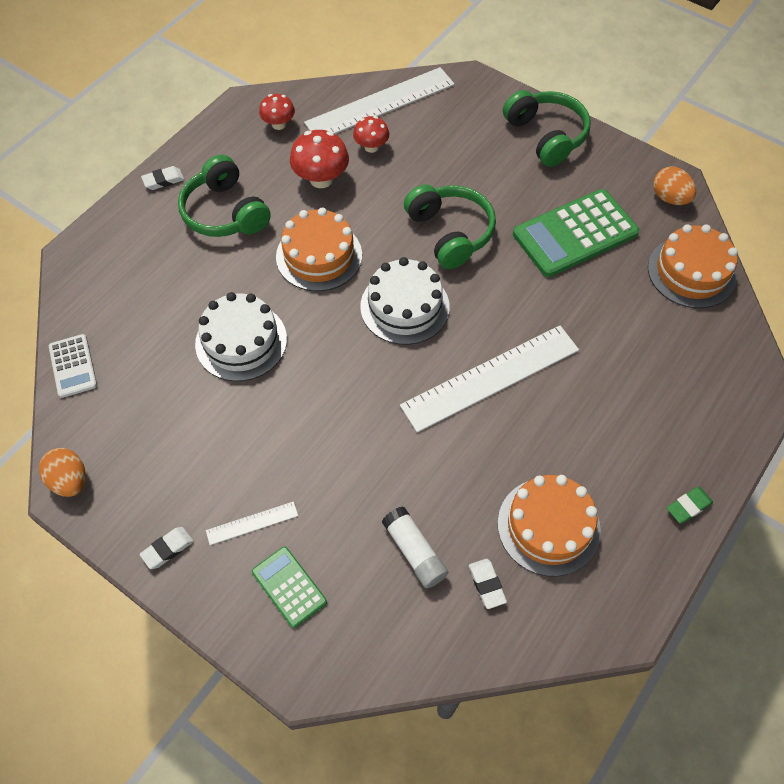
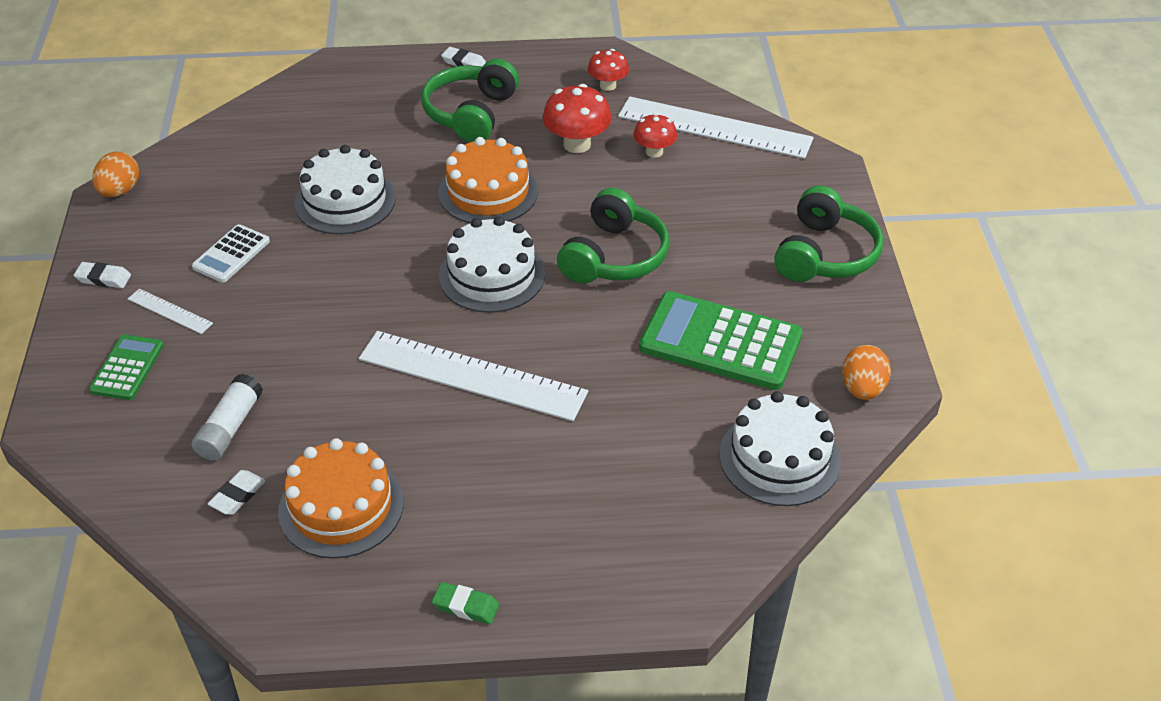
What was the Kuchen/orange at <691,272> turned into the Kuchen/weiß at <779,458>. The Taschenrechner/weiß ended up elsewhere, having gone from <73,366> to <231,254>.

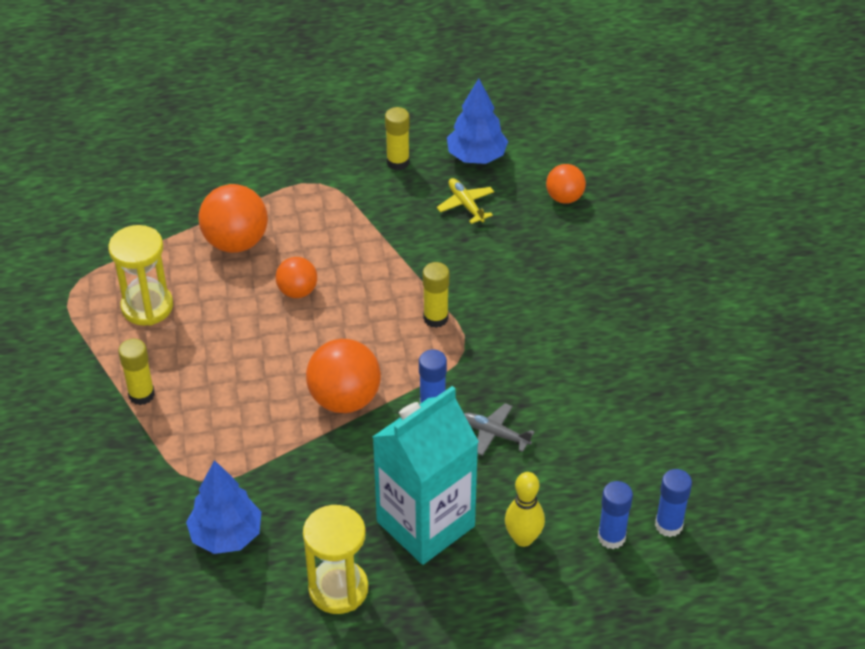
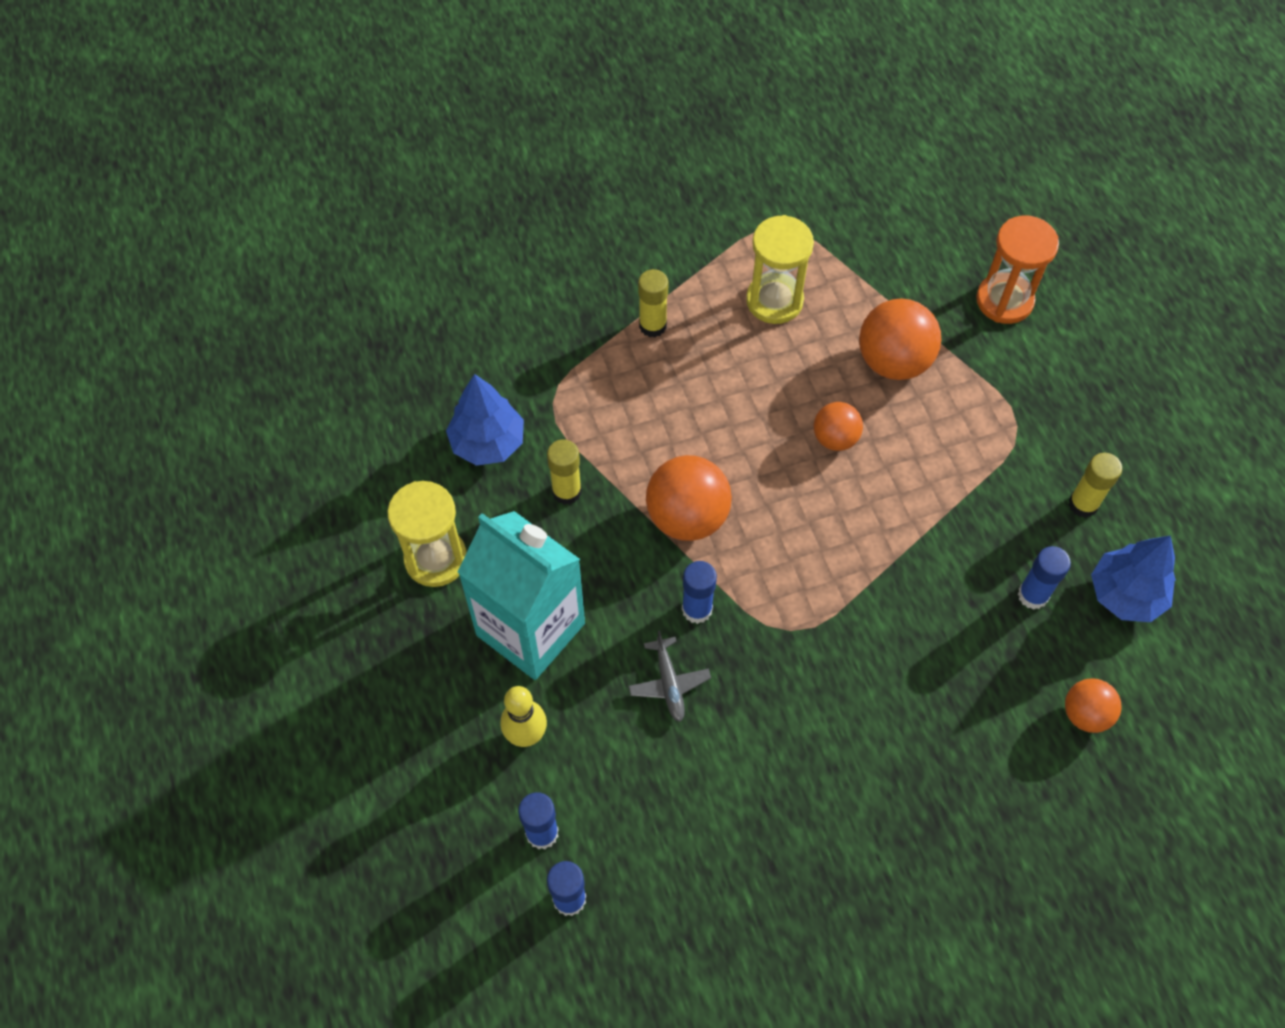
Where the Flugzeug/gelb stood at <466,205>, the Klebestift/blau came to stand at <1032,595>. The Klebestift/gelb ended up elsewhere, having gone from <435,318> to <566,491>. The Flugzeug/grau at <495,434> ended up facing another way, 150 degrees clockwise from before. The second view gained the Sanduhr/orange at <1004,300>.

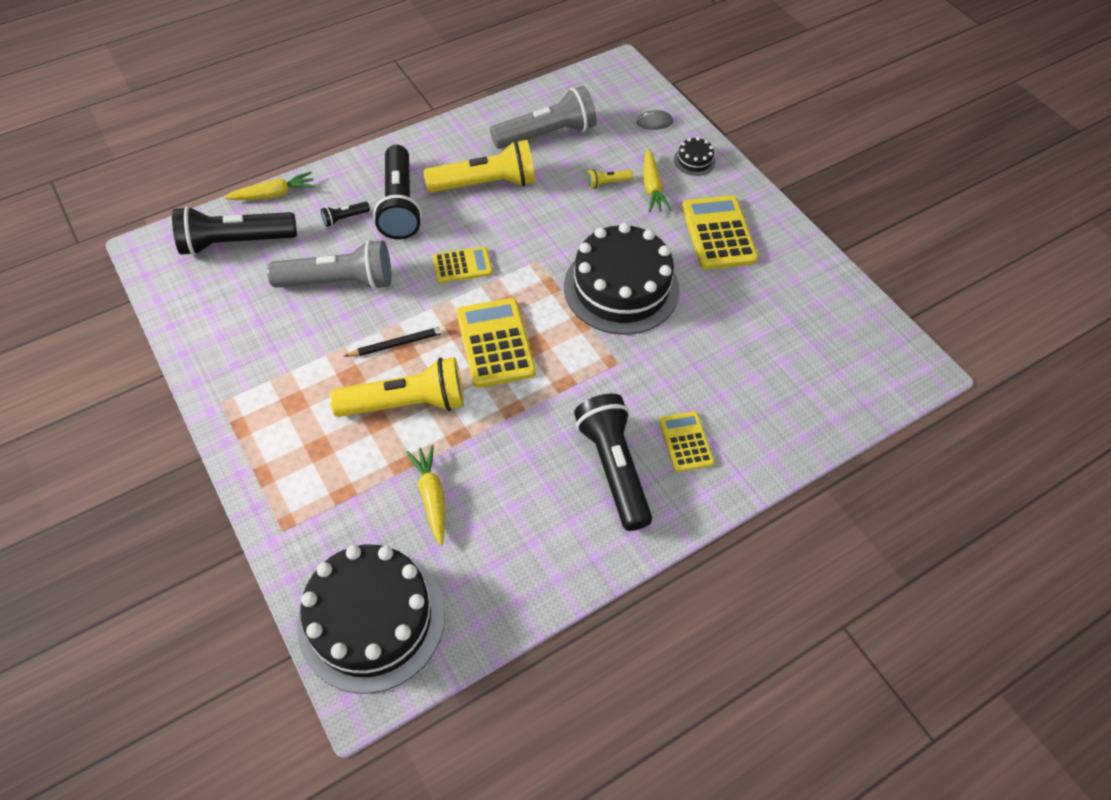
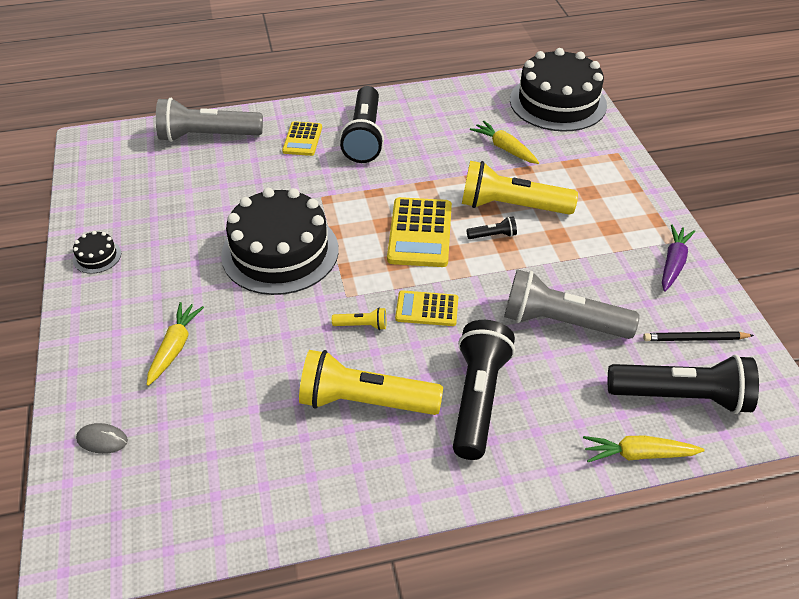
The Taschenlampe/grau ended up elsewhere, having gone from <547,134> to <207,136>. The Kuchen/schwarz ended up elsewhere, having gone from <694,161> to <97,256>. The Taschenlampe/gelb ended up elsewhere, having gone from <607,183> to <362,325>. The second view lost the Taschenrechner/gelb at <718,233>. The Taschenlampe/schwarz ended up elsewhere, having gone from <345,218> to <493,235>. The Bleistift/schwarz ended up elsewhere, having gone from <398,344> to <695,339>. The Karotte/gelb at <431,496> ended up facing another way, 135 degrees clockwise from before. The second view gained the Karotte/lila at <673,263>.

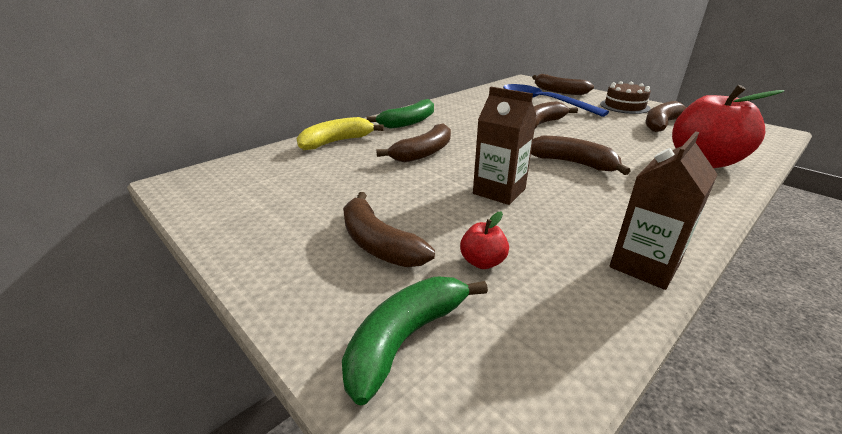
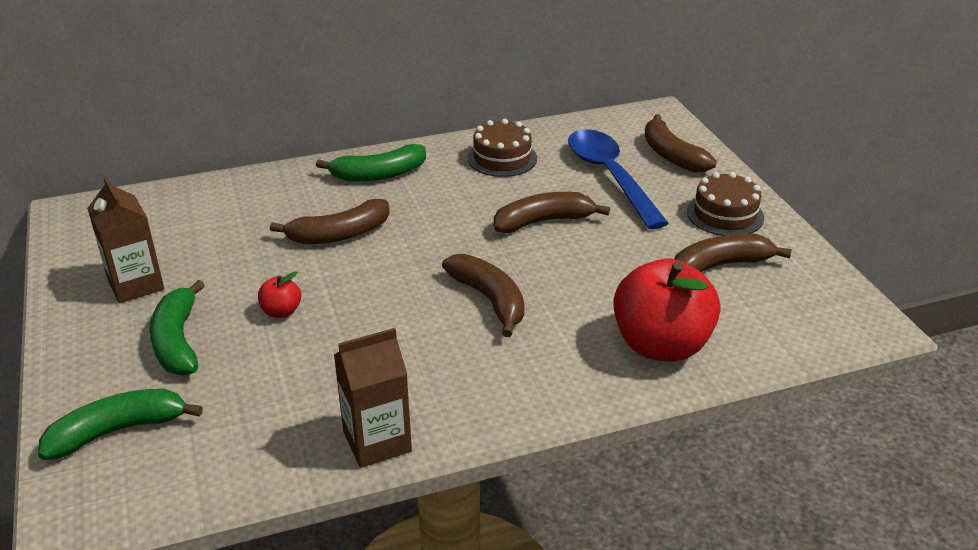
The Getränkekarton/braun ended up elsewhere, having gone from <499,191> to <136,285>. The second view lost the Banane/gelb at <336,142>. What was the Banane/braun at <378,243> turned into the Banane/grün at <178,341>. The Apfel/rot ended up elsewhere, having gone from <482,262> to <281,311>. The second view gained the Kuchen/braun at <502,158>.

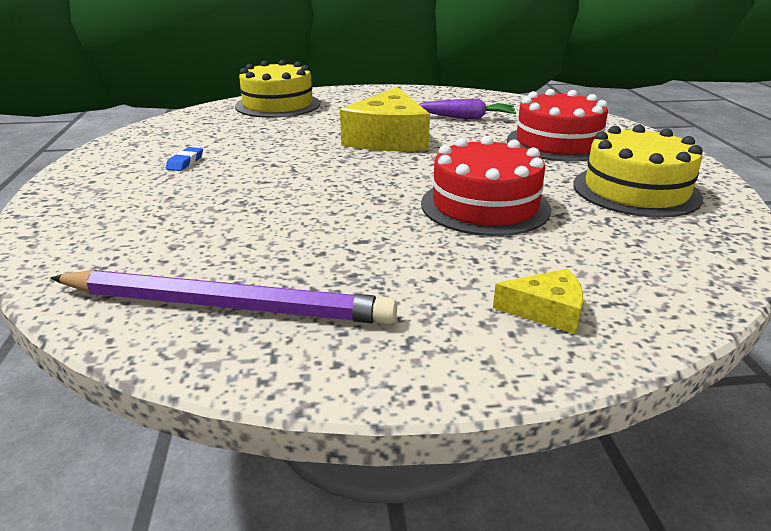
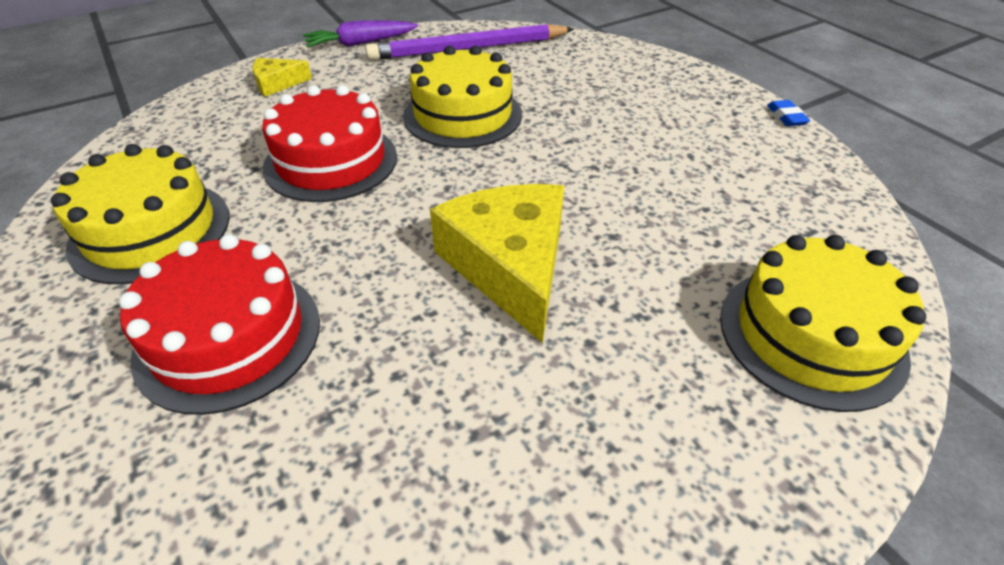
The Karotte/lila ended up elsewhere, having gone from <465,118> to <360,43>. The Radiergummi/blau ended up elsewhere, having gone from <185,162> to <786,117>. The second view gained the Kuchen/gelb at <462,115>.

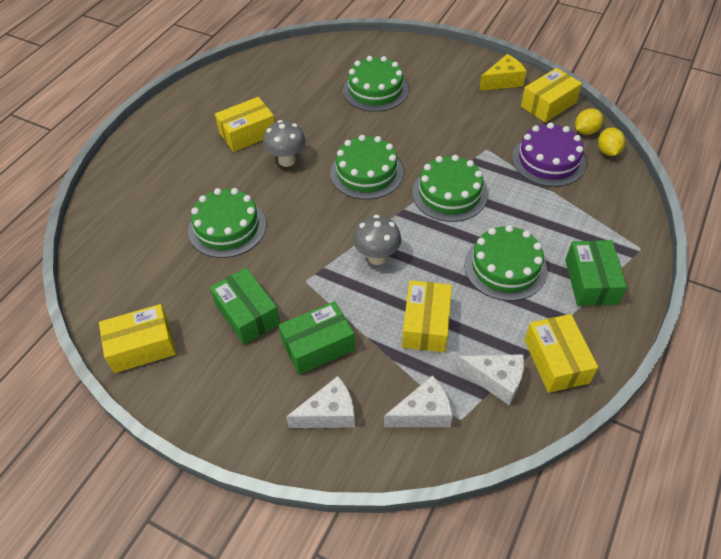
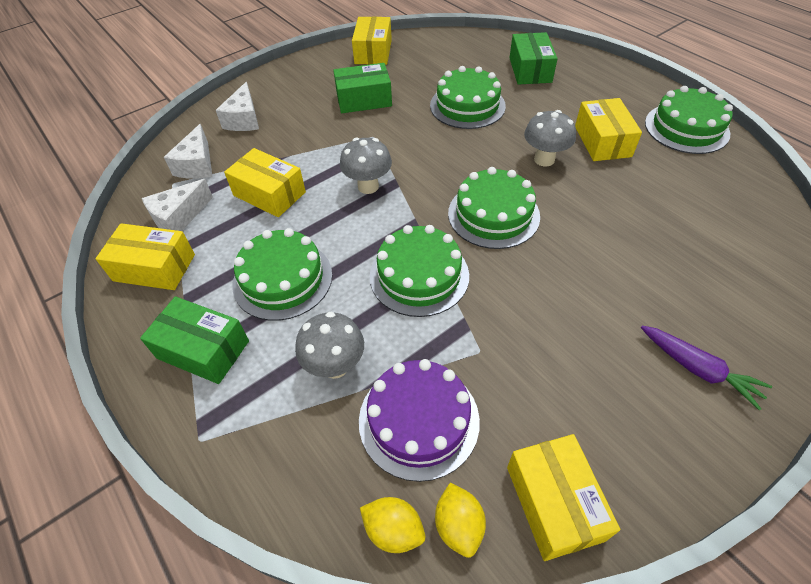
The second view lost the Käse/gelb at <503,81>. The Kuchen/grün ended up elsewhere, having gone from <375,90> to <686,128>. The Schachtel/grün ended up elsewhere, having gone from <318,346> to <530,70>. The second view gained the Pilz/grau at <335,366>. The second view gained the Karotte/lila at <697,369>.

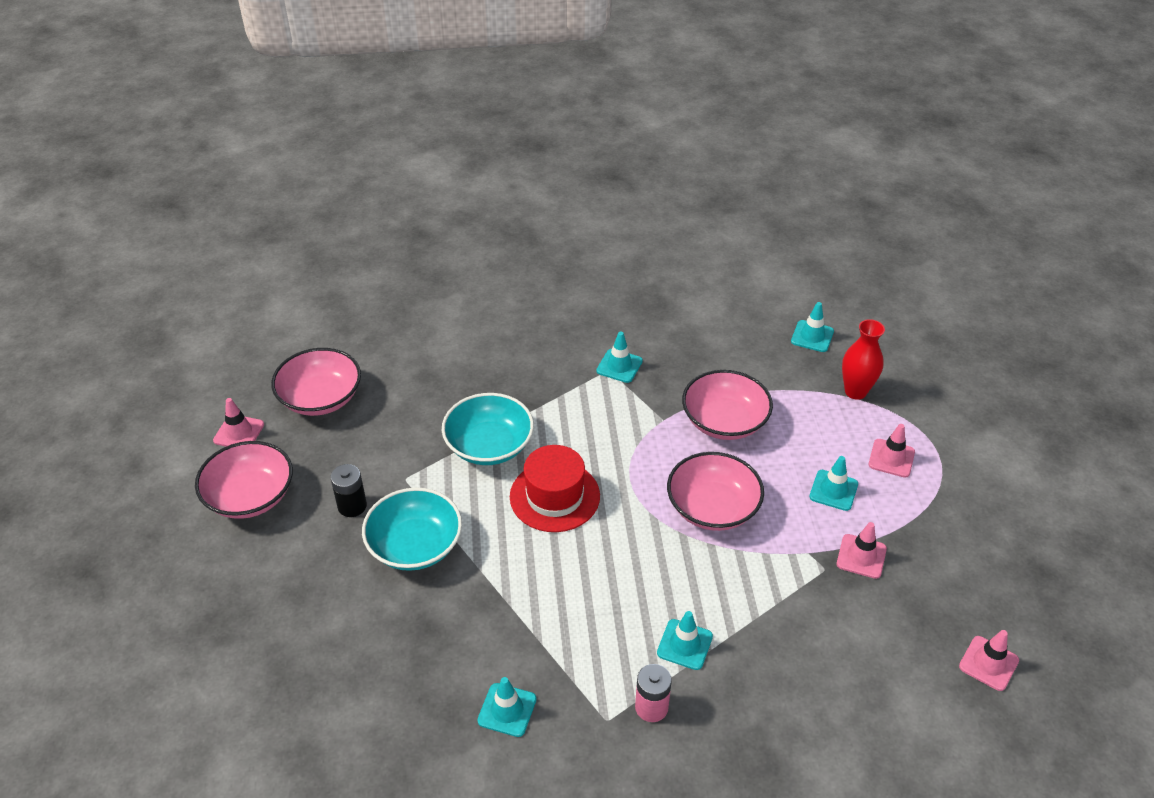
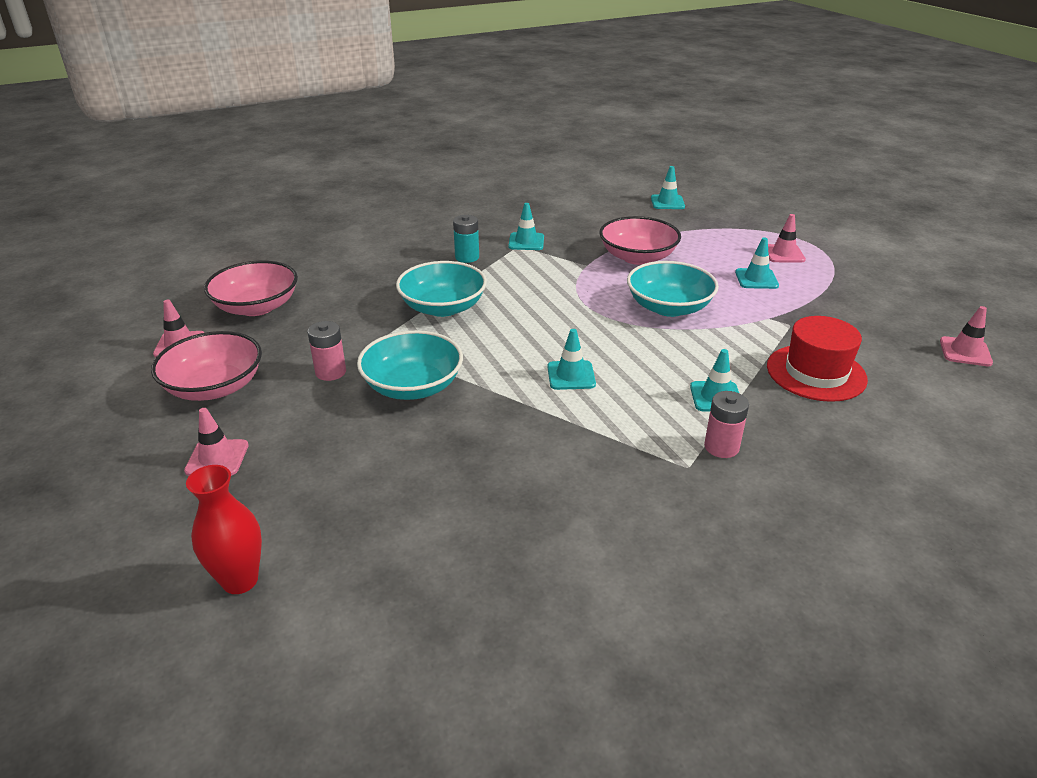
The Vase/rot ended up elsewhere, having gone from <855,391> to <240,580>. The Hut/rot ended up elsewhere, having gone from <554,496> to <816,373>. What was the Schüssel/rosa at <712,507> turned into the Schüssel/türkis at <669,307>. What was the Batterie/schwarz at <352,506> turned into the Batterie/rosa at <330,372>. The Leitkegel/rosa ended up elsewhere, having gone from <861,556> to <217,458>. The Leitkegel/türkis ended up elsewhere, having gone from <507,710> to <571,375>. The second view gained the Batterie/türkis at <467,257>.

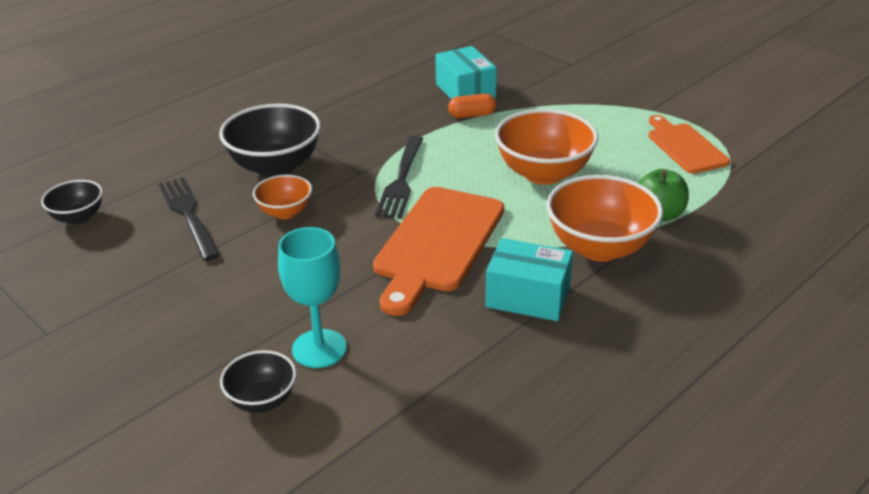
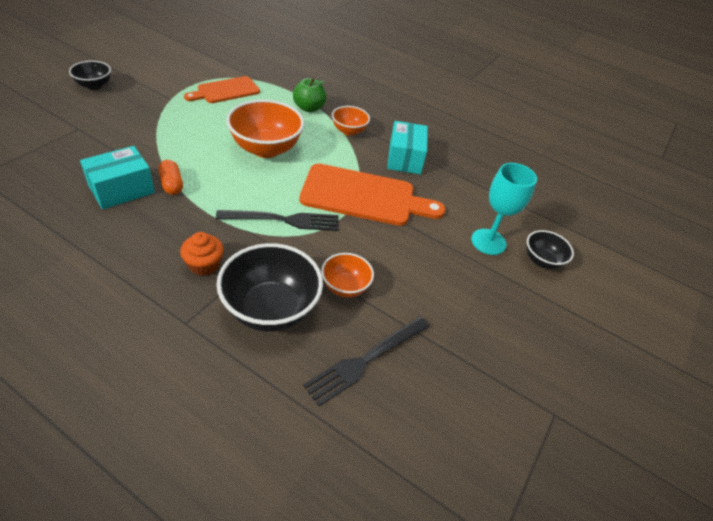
The size of the Schüssel/orange at <599,247> changed by a factor of 0.55. The Schüssel/schwarz ended up elsewhere, having gone from <78,217> to <94,86>. The second view gained the Muffin/orange at <204,265>.

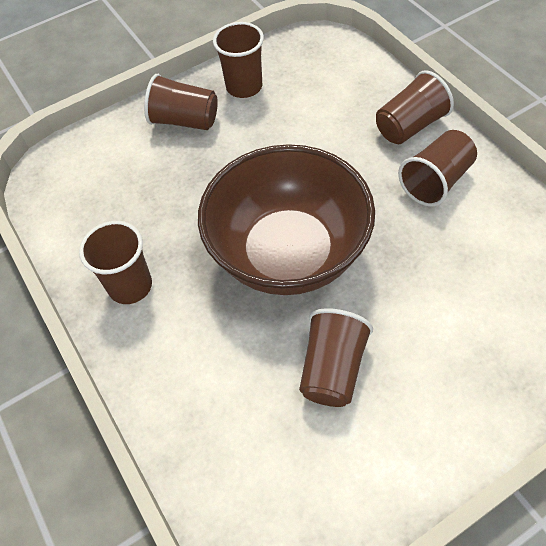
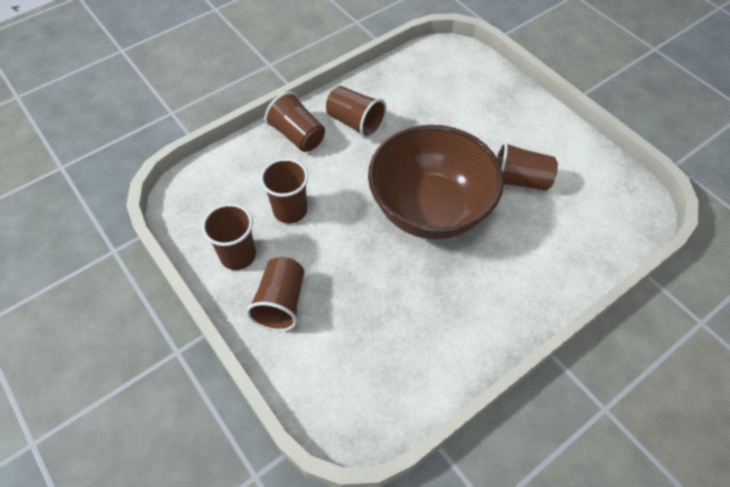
The Becher/braun ended up elsewhere, having gone from <130,286> to <290,210>.

